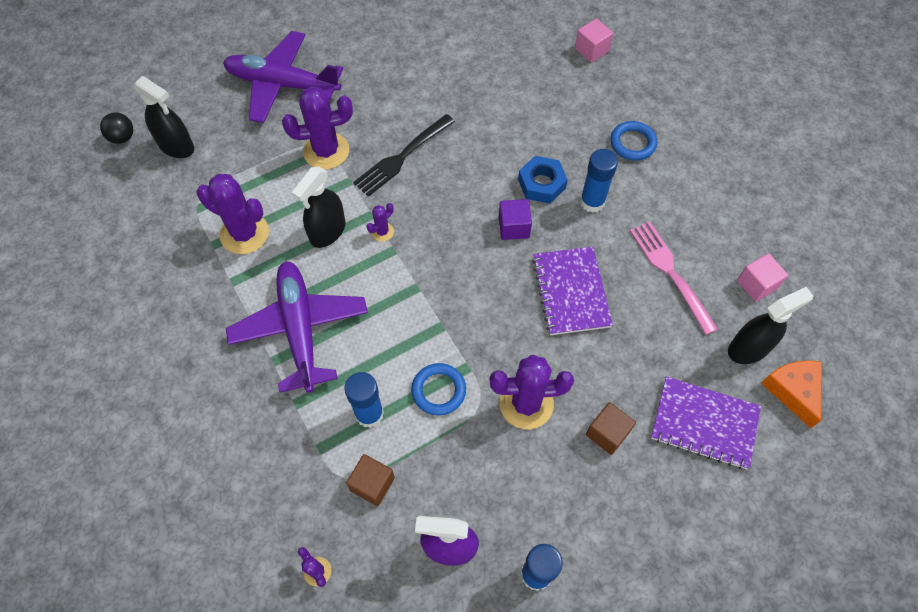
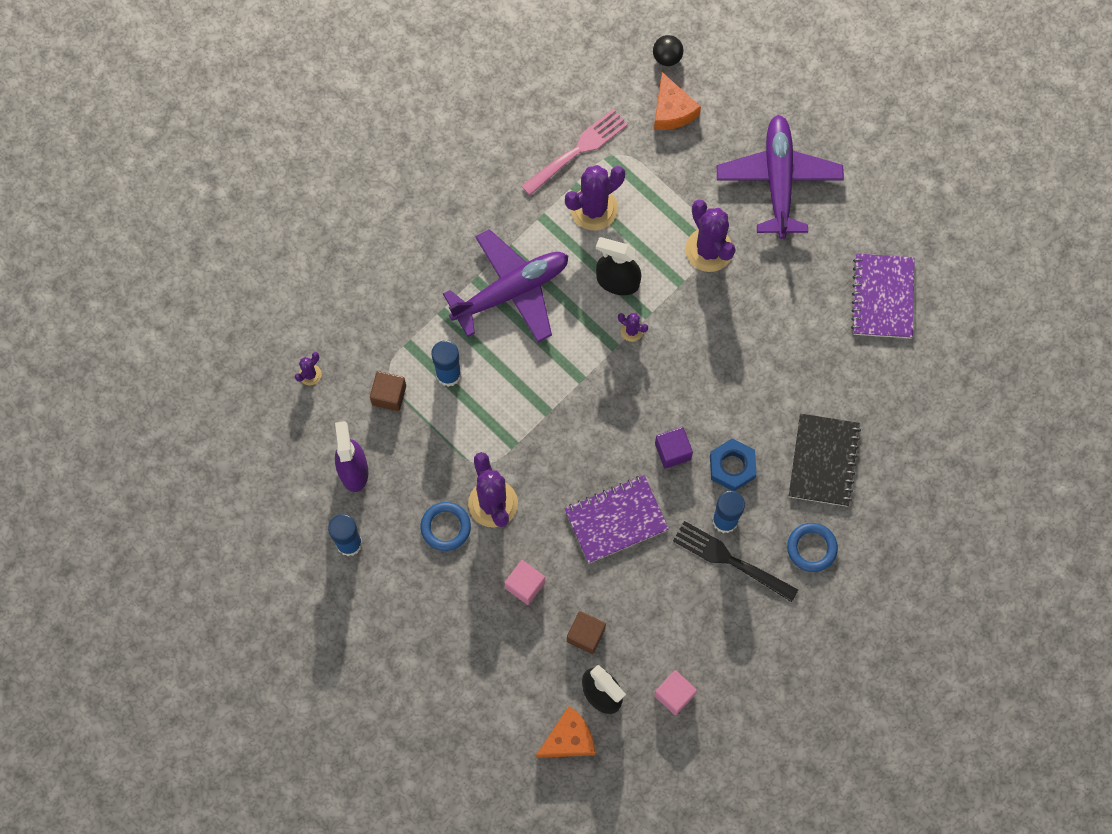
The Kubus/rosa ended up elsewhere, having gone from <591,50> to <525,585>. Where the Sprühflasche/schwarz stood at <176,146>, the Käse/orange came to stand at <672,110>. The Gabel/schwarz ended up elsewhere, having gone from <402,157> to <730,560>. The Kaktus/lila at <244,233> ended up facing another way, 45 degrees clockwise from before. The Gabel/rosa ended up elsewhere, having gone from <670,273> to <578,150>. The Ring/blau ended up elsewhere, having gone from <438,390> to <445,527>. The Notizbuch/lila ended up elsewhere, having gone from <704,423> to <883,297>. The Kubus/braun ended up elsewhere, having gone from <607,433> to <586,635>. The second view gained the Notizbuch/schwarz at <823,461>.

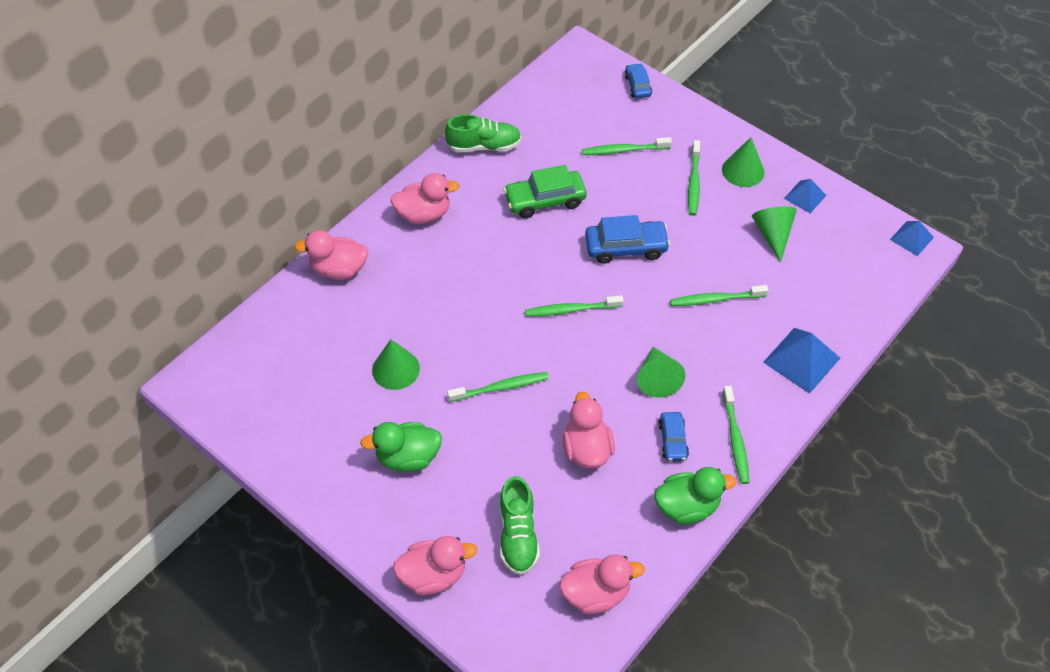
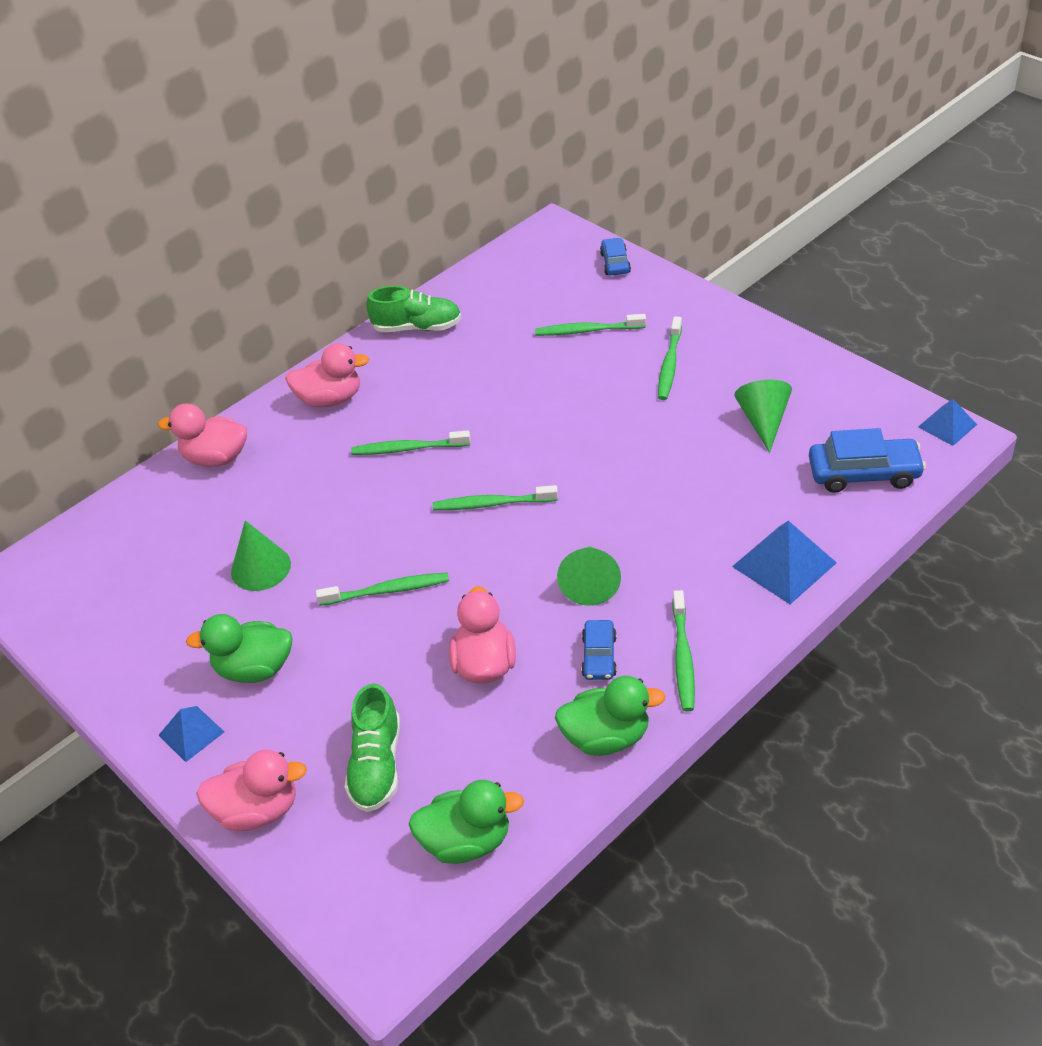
The second view lost the Kegel/grün at <743,171>. The second view lost the Auto/grün at <545,200>. The Pyramide/blau ended up elsewhere, having gone from <805,196> to <191,733>. The Auto/blau ended up elsewhere, having gone from <626,247> to <864,473>. The Zahnbürste/grün ended up elsewhere, having gone from <716,299> to <408,449>. What was the Ente/rosa at <596,593> turned into the Ente/grün at <467,841>.

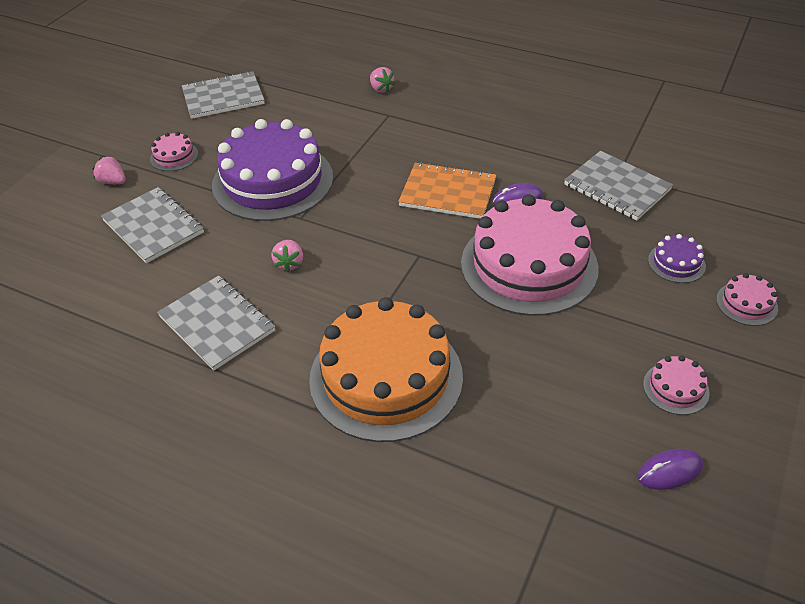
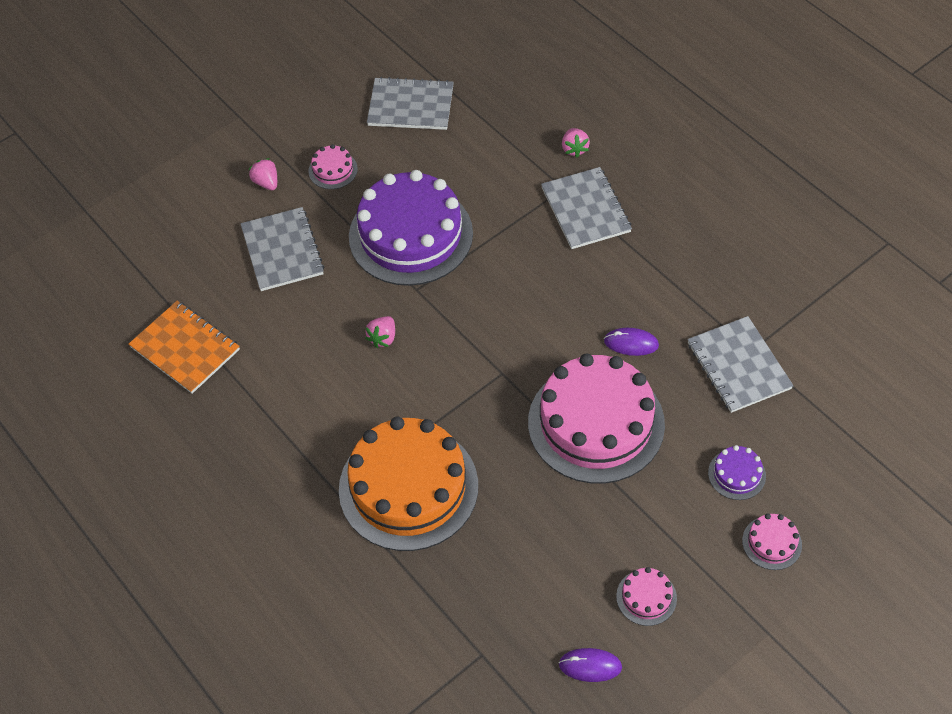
The Notizbuch/orange ended up elsewhere, having gone from <448,193> to <185,348>. The Notizbuch/grau ended up elsewhere, having gone from <217,324> to <585,210>.

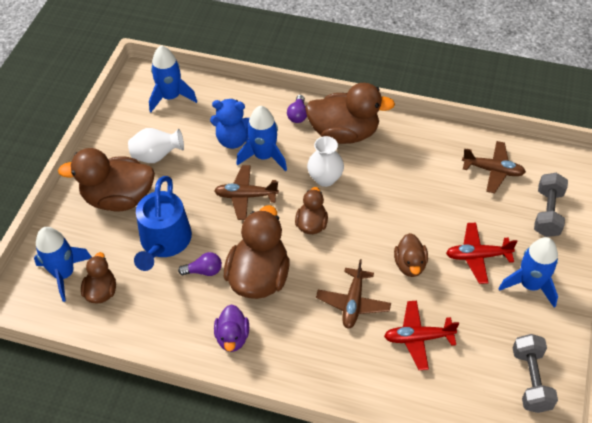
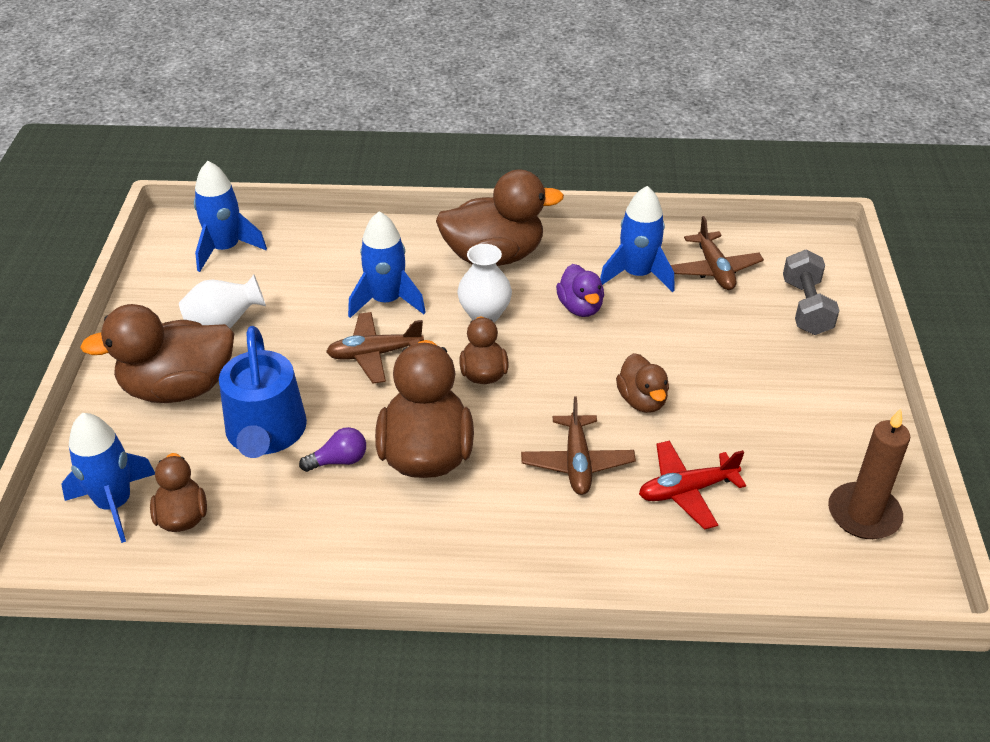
The second view lost the Glühbirne/lila at <298,115>. The second view lost the Teddybär/blau at <233,139>. The Flugzeug/braun at <493,170> ended up facing another way, 75 degrees clockwise from before. The second view lost the Flugzeug/rot at <477,256>. The Rakete/blau ended up elsewhere, having gone from <530,285> to <637,275>. The Ente/lila ended up elsewhere, having gone from <232,337> to <580,307>. Where the Hantel/grau stood at <530,380>, the Kerze/braun came to stand at <863,514>.

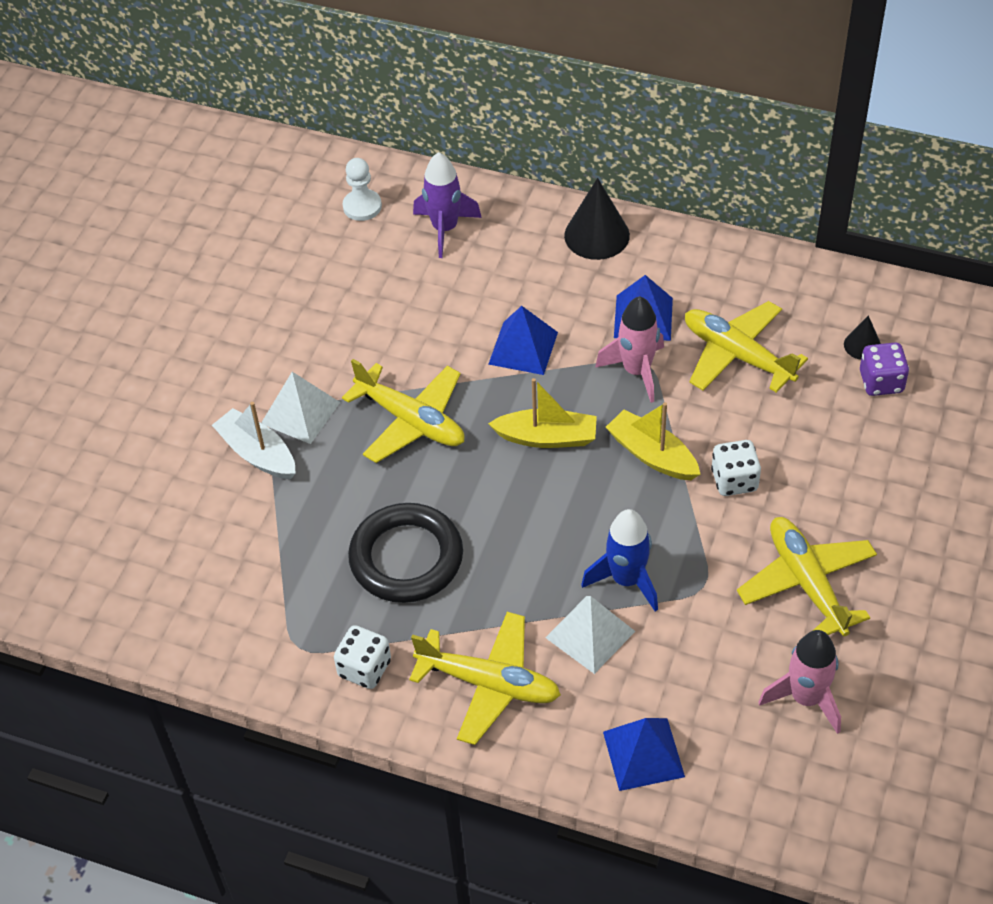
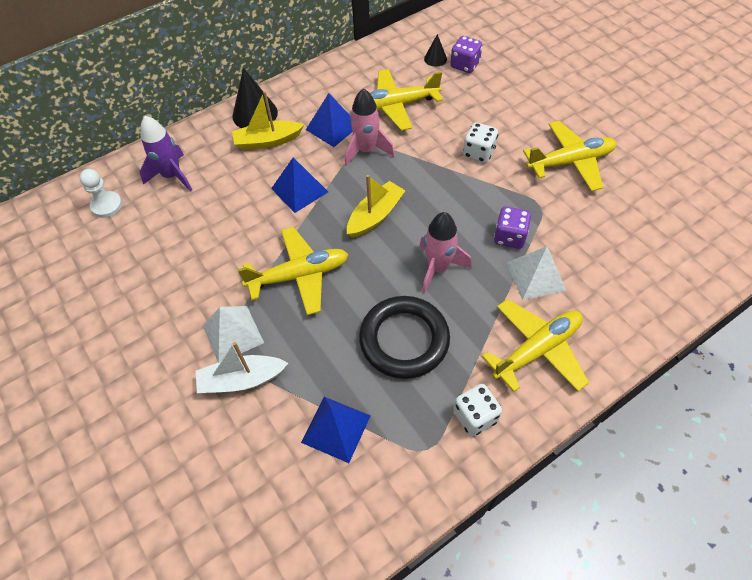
The Boot/gelb ended up elsewhere, having gone from <652,455> to <267,141>. Where the Rakete/blau stood at <626,580>, the Spielwürfel/lila came to stand at <509,237>. The Flugzeug/gelb at <807,582> ended up facing another way, 150 degrees clockwise from before. The Rakete/rosa ended up elsewhere, having gone from <806,698> to <438,268>. The Pyramide/blau ended up elsewhere, having gone from <643,754> to <336,429>.

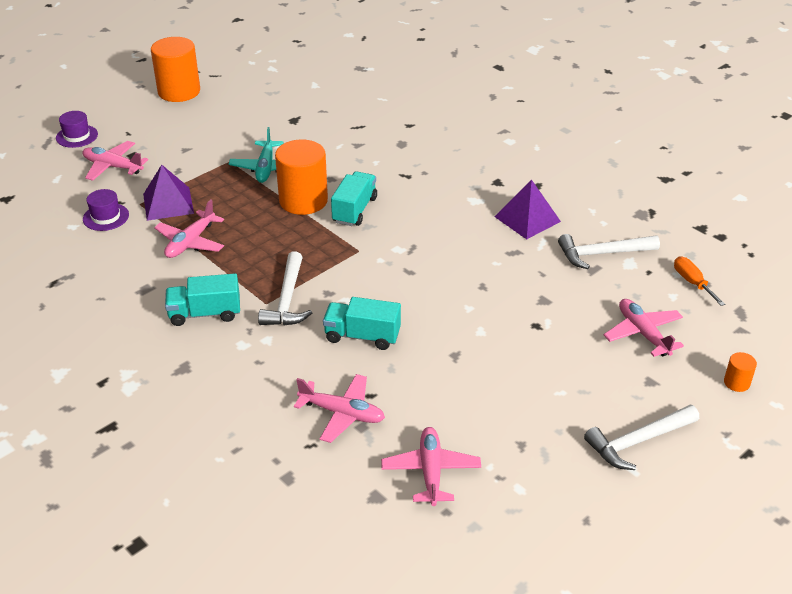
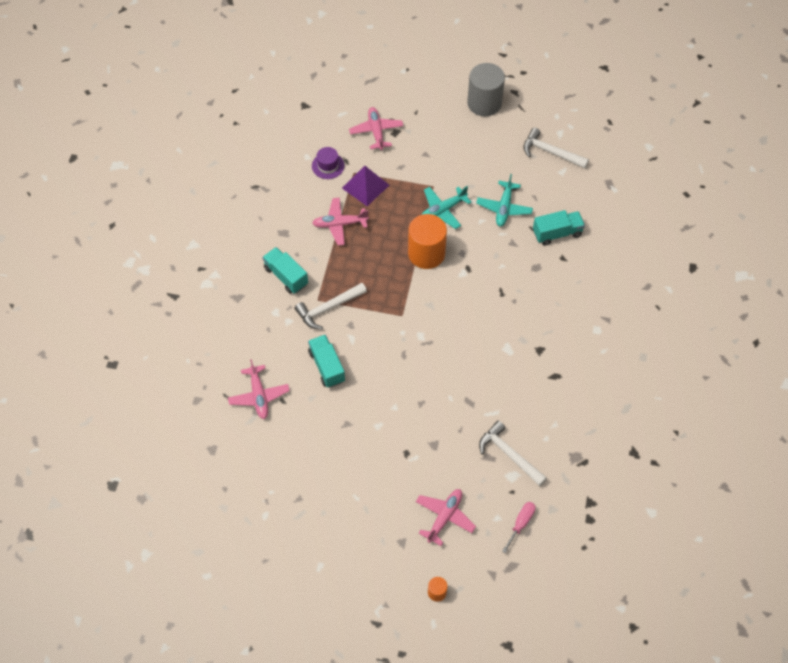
What was the Vollzylinder/orange at <179,91> turned into the Vollzylinder/grau at <484,103>. The second view lost the Hut/lila at <77,136>. The Lastwagen/türkis ended up elsewhere, having gone from <354,210> to <557,233>. The second view lost the Pyramide/lila at <527,219>. What was the Schraubenzieher/orange at <692,282> turned into the Schraubenzieher/rosa at <521,523>. The Hammer/weiß ended up elsewhere, having gone from <638,441> to <551,152>. The second view lost the Flugzeug/rosa at <431,471>. The second view gained the Flugzeug/türkis at <504,208>.

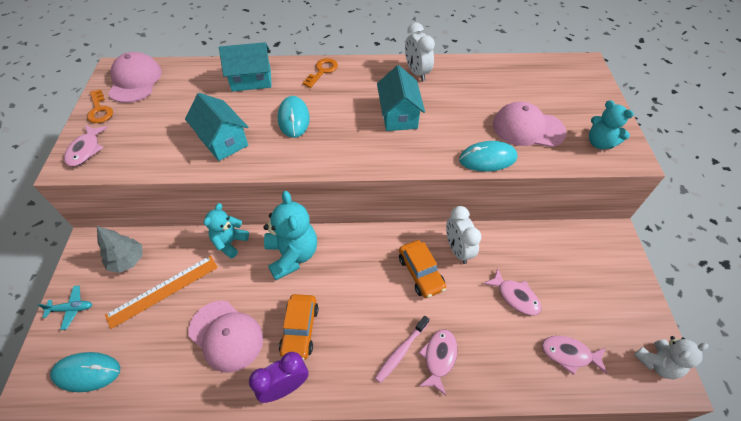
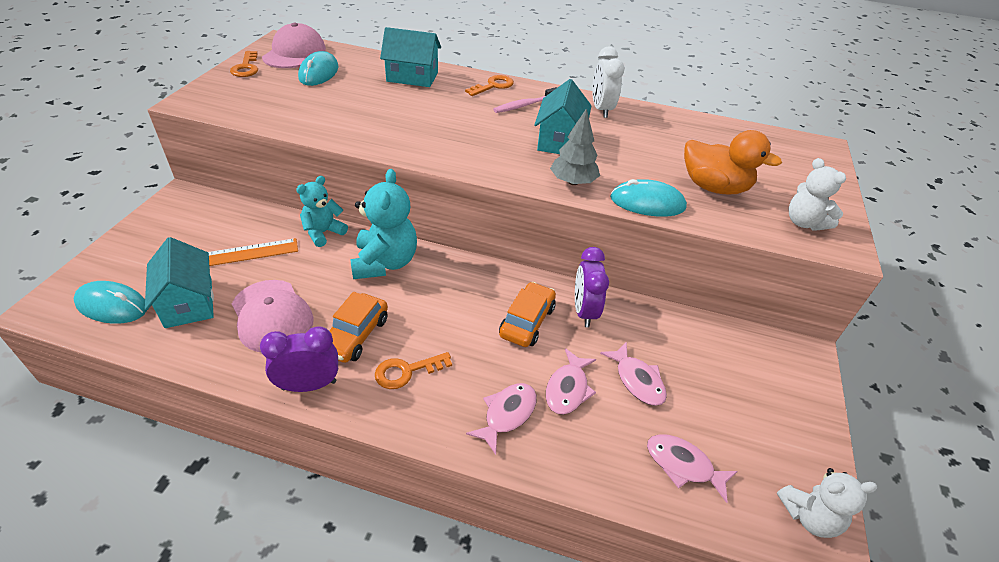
The Haus/türkis ended up elsewhere, having gone from <223,141> to <189,302>. The Computermaus/türkis ended up elsewhere, having gone from <293,118> to <319,73>. What was the Teddybär/türkis at <599,143> turned into the Teddybär/weiß at <804,222>. Where the Kappe/rosa stood at <528,128>, the Ente/orange came to stand at <714,187>. The Fisch/rosa ended up elsewhere, having gone from <86,150> to <568,388>. What was the Wecker/weiß at <457,250> turned into the Wecker/lila at <584,311>. The Baum/grau ended up elsewhere, having gone from <127,261> to <573,182>. The Auto/orange at <421,273> ended up facing another way, 150 degrees counterclockwise from before. The second view lost the Flugzeug/türkis at <71,309>. The Zahnbürste/rosa ended up elsewhere, having gone from <401,351> to <525,105>. The second view gained the Schlüssel/orange at <406,371>.

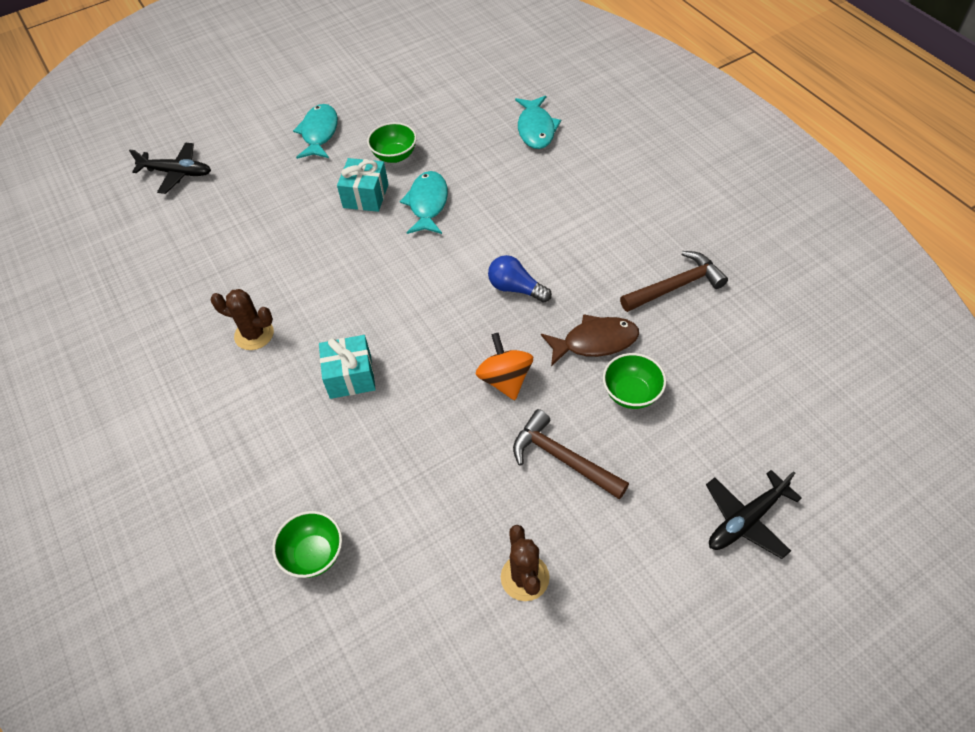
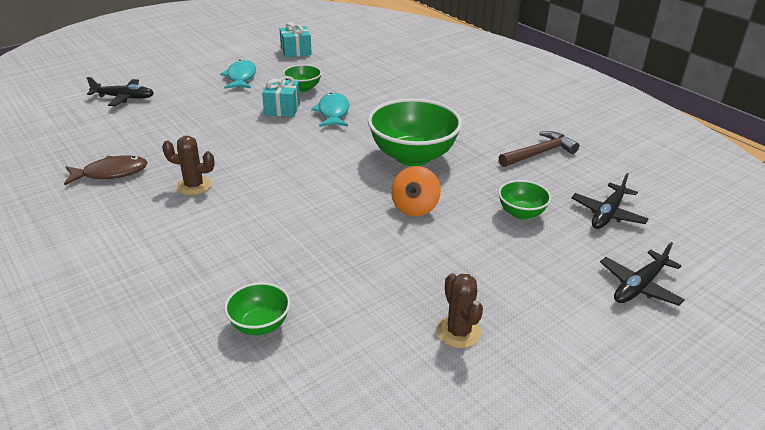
The second view lost the Fisch/türkis at <536,129>. Where the Glühbirne/blau stood at <516,288>, the Schüssel/grün came to stand at <413,156>. The Fisch/braun ended up elsewhere, having gone from <595,342> to <111,173>. The Kreisel/orange at <505,379> ended up facing another way, 135 degrees counterclockwise from before. The Geschenk/türkis ended up elsewhere, having gone from <350,376> to <296,51>. The second view lost the Hammer/braun at <563,459>. The second view gained the Flugzeug/schwarz at <607,213>.

